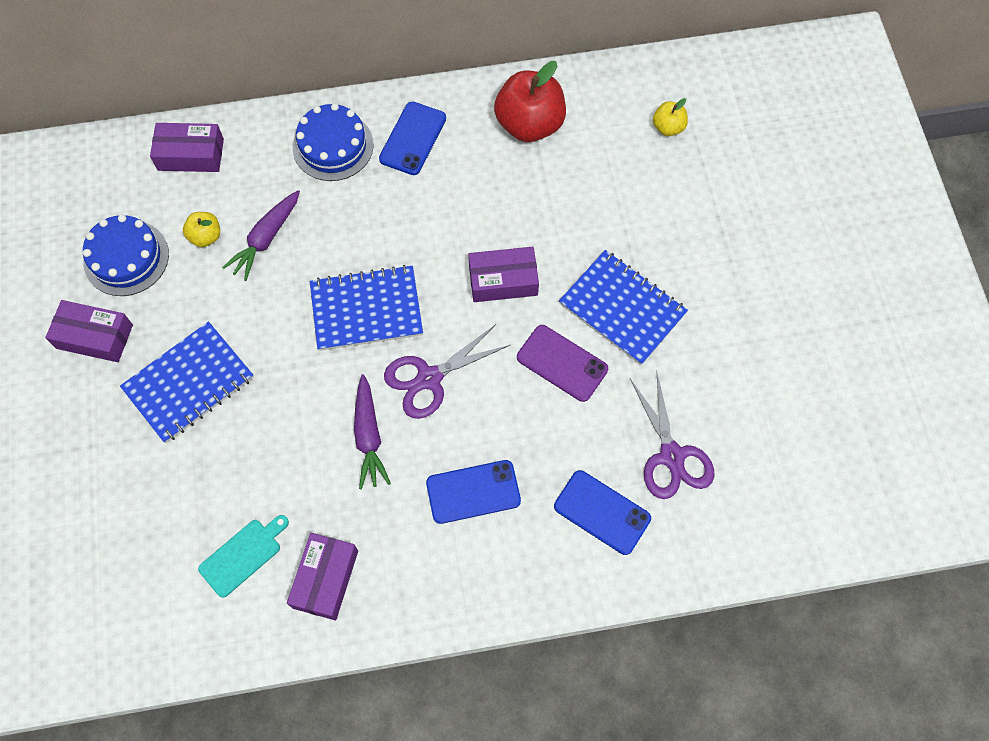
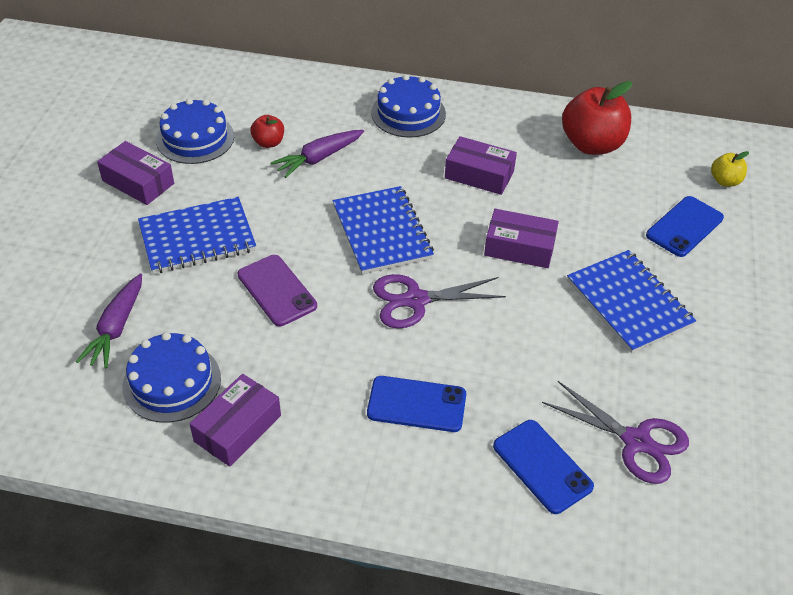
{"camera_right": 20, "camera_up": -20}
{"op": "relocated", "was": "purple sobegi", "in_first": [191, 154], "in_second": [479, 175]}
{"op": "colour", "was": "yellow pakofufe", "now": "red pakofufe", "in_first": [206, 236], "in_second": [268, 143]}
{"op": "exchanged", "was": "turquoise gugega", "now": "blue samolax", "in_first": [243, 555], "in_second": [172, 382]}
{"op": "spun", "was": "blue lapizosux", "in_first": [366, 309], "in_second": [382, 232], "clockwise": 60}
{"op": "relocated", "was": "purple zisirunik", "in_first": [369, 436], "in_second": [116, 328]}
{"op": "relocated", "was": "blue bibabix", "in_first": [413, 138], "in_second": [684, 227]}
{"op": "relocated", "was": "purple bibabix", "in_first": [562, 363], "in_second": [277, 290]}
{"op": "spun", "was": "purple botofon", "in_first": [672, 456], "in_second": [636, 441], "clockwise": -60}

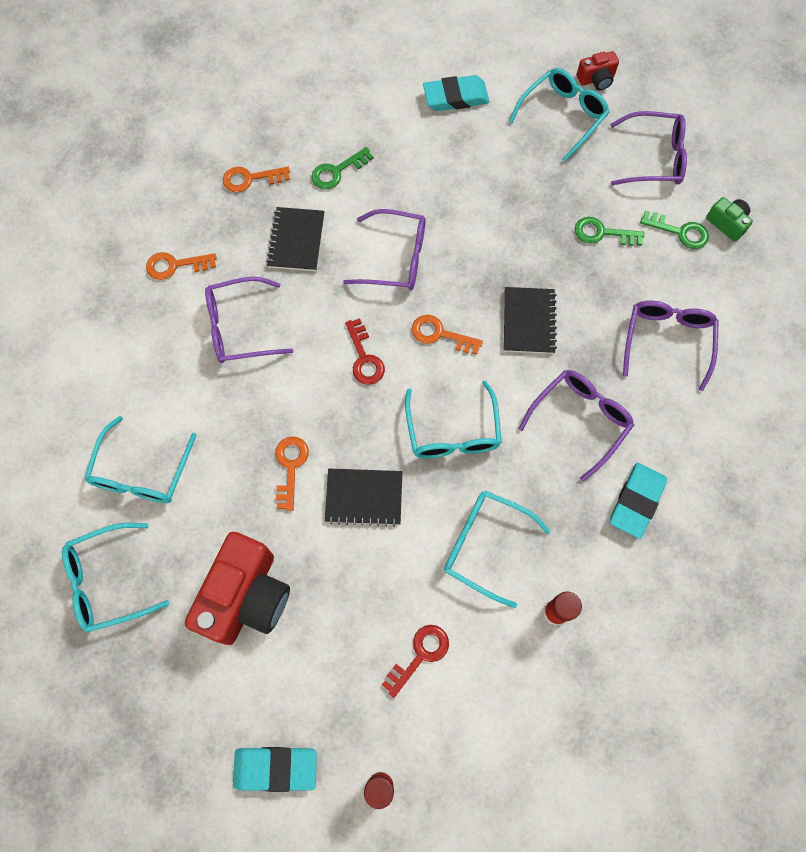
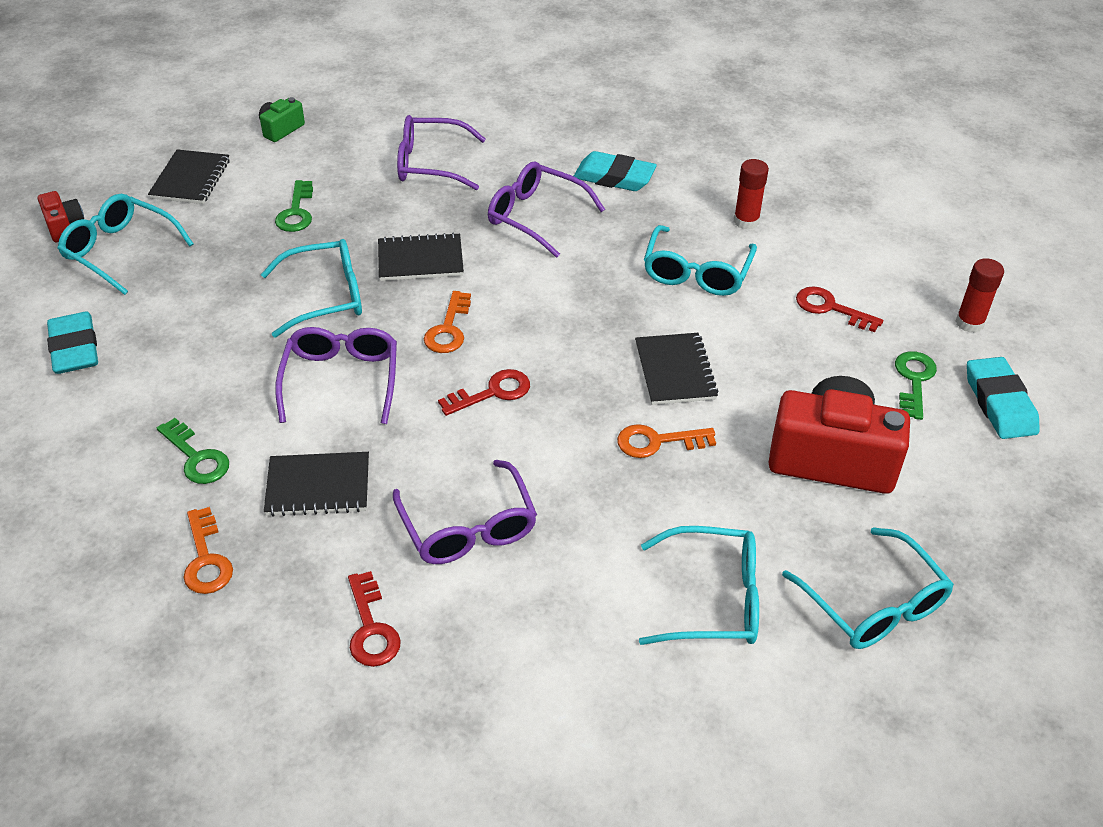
{"camera_right": -100, "camera_up": -25}
{"op": "colour", "was": "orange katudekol", "now": "red katudekol", "in_first": [175, 265], "in_second": [371, 628]}
{"op": "relocated", "was": "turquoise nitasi", "in_first": [452, 432], "in_second": [326, 297]}
{"op": "exchanged", "was": "purple nitasi", "now": "black lapizosux", "in_first": [654, 158], "in_second": [190, 179]}
{"op": "relocated", "was": "green katudekol", "in_first": [680, 232], "in_second": [914, 380]}

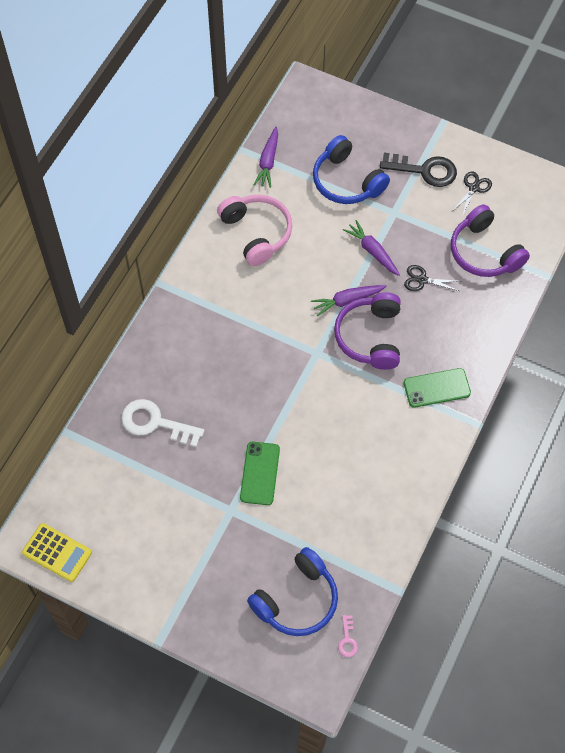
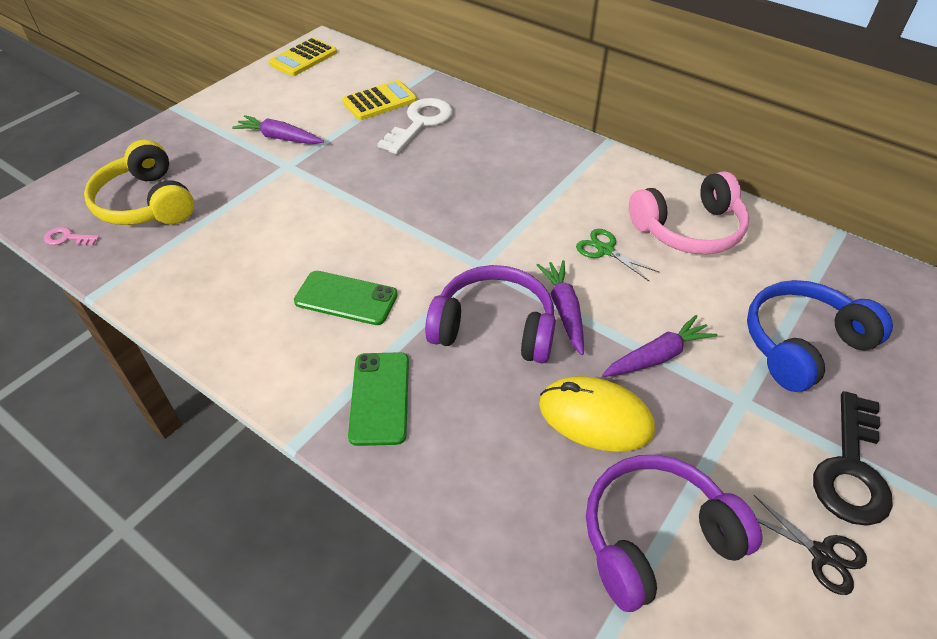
{"camera_right": 100, "camera_up": -15}
{"op": "relocated", "was": "green bibabix", "in_first": [259, 473], "in_second": [346, 298]}
{"op": "colour", "was": "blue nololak", "now": "yellow nololak", "in_first": [296, 600], "in_second": [147, 203]}
{"op": "relocated", "was": "purple zisirunik", "in_first": [268, 161], "in_second": [280, 138]}
{"op": "exchanged", "was": "black botofon", "now": "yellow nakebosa", "in_first": [422, 280], "in_second": [595, 417]}
{"op": "appeared", "now": "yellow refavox", "in_second": [379, 101]}
{"op": "appeared", "now": "green botofon", "in_second": [605, 250]}

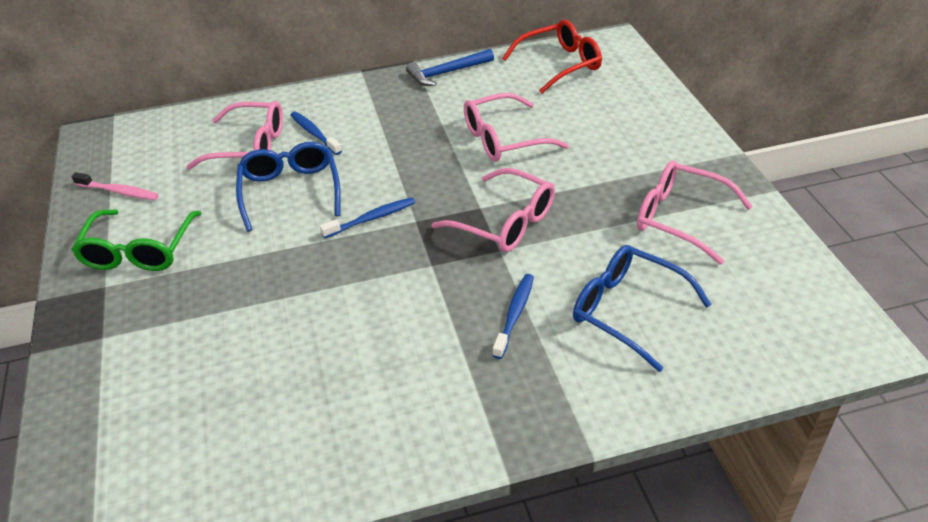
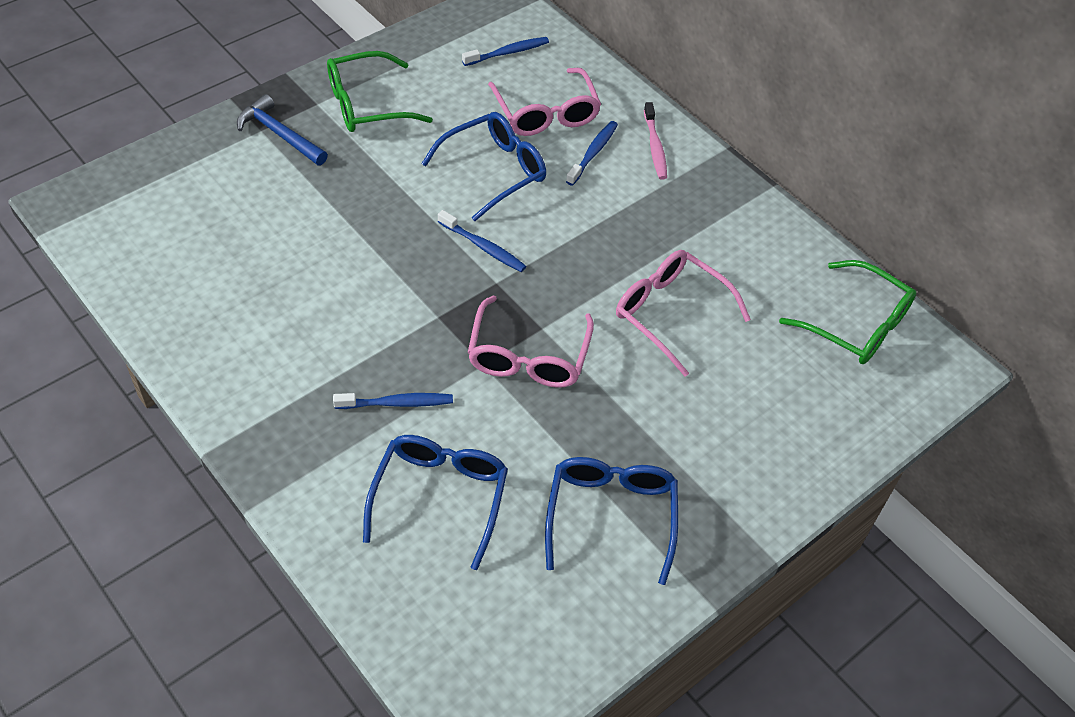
{"camera_right": 60, "camera_up": 10}
{"op": "relocated", "was": "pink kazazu", "in_first": [119, 191], "in_second": [655, 146]}
{"op": "relocated", "was": "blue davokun", "in_first": [446, 73], "in_second": [280, 134]}
{"op": "colour", "was": "red nitasi", "now": "green nitasi", "in_first": [560, 64], "in_second": [856, 325]}
{"op": "colour", "was": "pink nitasi", "now": "blue nitasi", "in_first": [680, 218], "in_second": [611, 516]}
{"op": "appeared", "now": "blue kazazu", "in_second": [508, 52]}

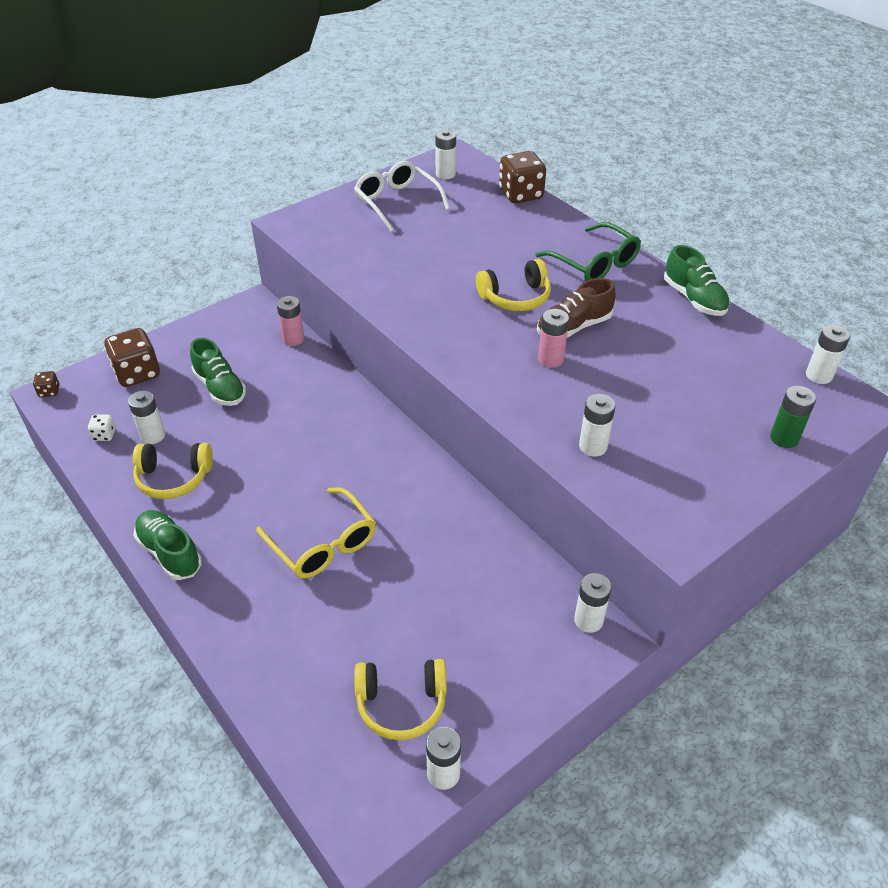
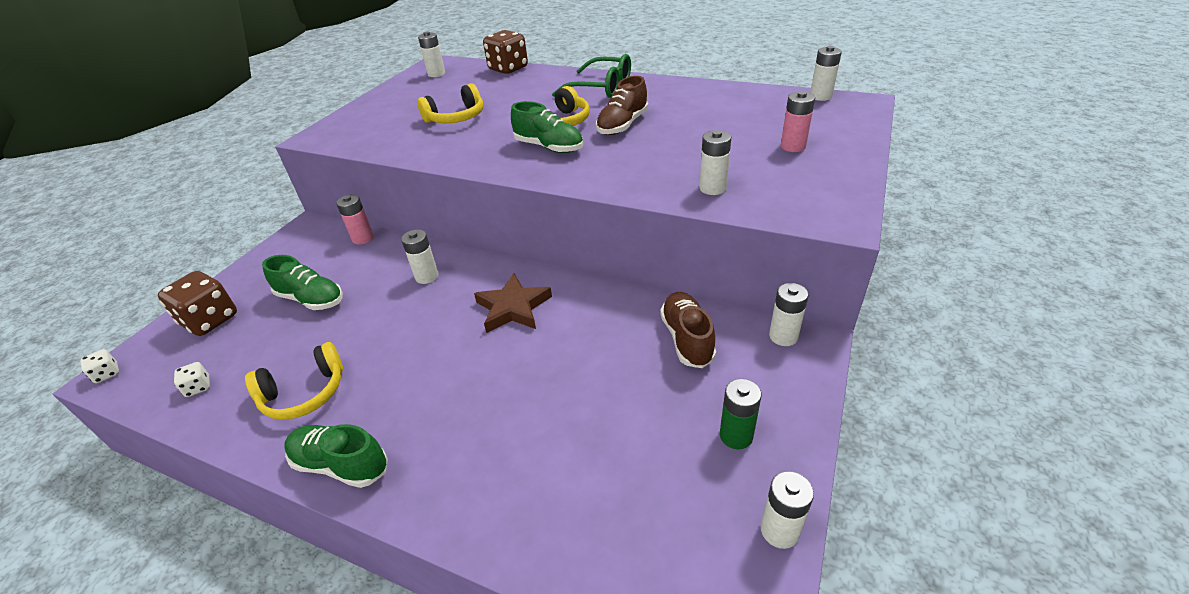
{"camera_right": -25, "camera_up": -5}
{"op": "colour", "was": "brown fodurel", "now": "white fodurel", "in_first": [49, 391], "in_second": [107, 374]}
{"op": "relocated", "was": "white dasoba", "in_first": [153, 436], "in_second": [427, 276]}
{"op": "missing", "was": "yellow nitasi", "in_first": [323, 544]}
{"op": "missing", "was": "white nitasi", "in_first": [397, 202]}
{"op": "relocated", "was": "yellow nololak", "in_first": [401, 703], "in_second": [456, 118]}
{"op": "relocated", "was": "pink dasoba", "in_first": [550, 359], "in_second": [793, 146]}
{"op": "relocated", "was": "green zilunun", "in_first": [694, 299], "in_second": [549, 147]}
{"op": "relocated", "was": "green dasoba", "in_first": [784, 438], "in_second": [736, 436]}
{"op": "appeared", "now": "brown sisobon", "in_second": [513, 308]}
{"op": "appeared", "now": "brown zilunun", "in_second": [687, 339]}

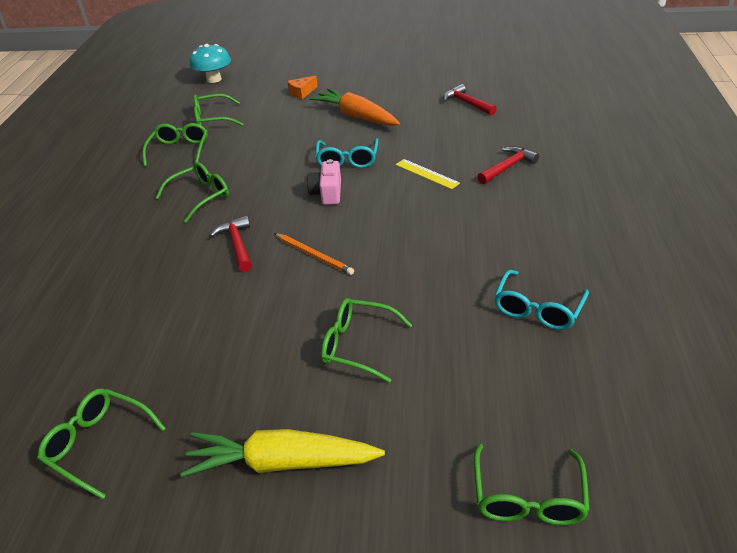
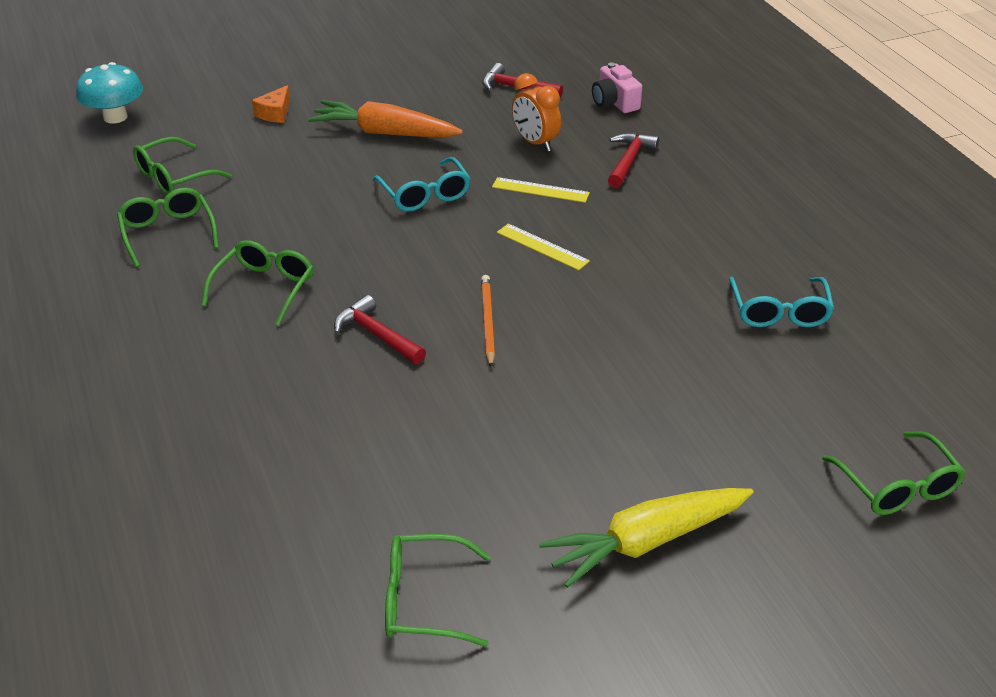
{"camera_right": -30, "camera_up": 0}
{"op": "spun", "was": "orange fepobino", "in_first": [314, 255], "in_second": [487, 321], "clockwise": -105}
{"op": "relocated", "was": "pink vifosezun", "in_first": [327, 193], "in_second": [614, 102]}
{"op": "missing", "was": "green nitasi", "in_first": [358, 345]}
{"op": "appeared", "now": "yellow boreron", "in_second": [542, 247]}
{"op": "appeared", "now": "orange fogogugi", "in_second": [535, 143]}

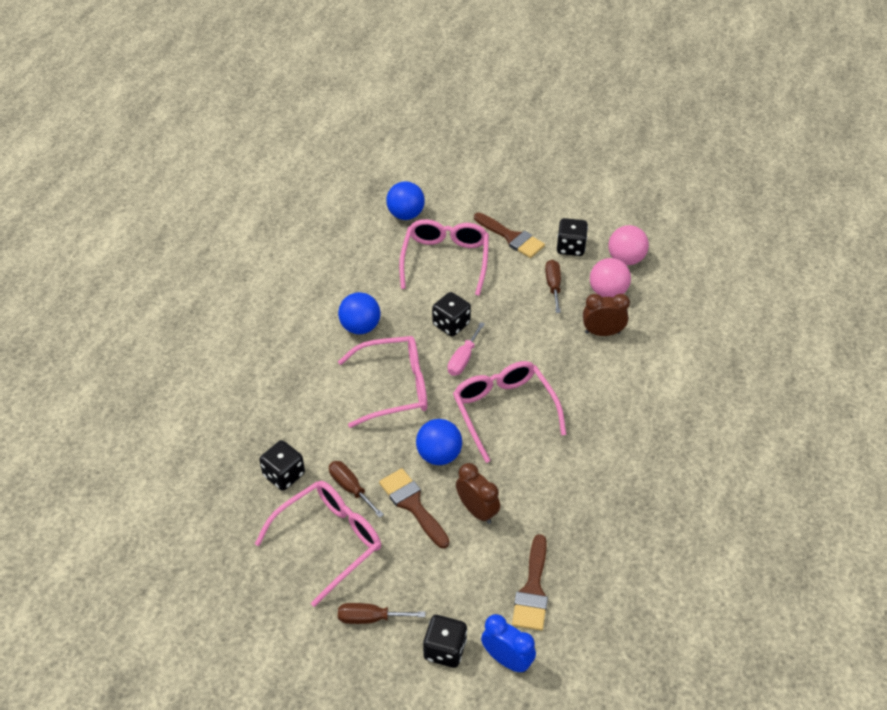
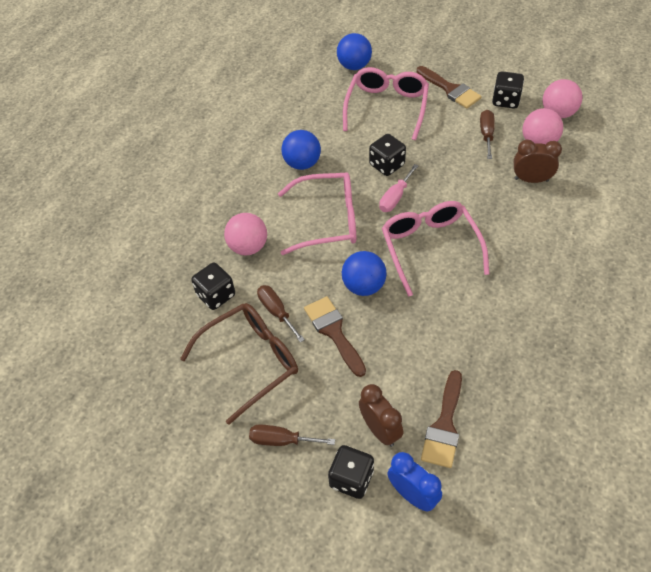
{"camera_right": 10, "camera_up": 5}
{"op": "colour", "was": "pink nitasi", "now": "brown nitasi", "in_first": [328, 542], "in_second": [249, 362]}
{"op": "relocated", "was": "brown fogogugi", "in_first": [477, 511], "in_second": [380, 430]}
{"op": "appeared", "now": "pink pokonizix", "in_second": [248, 247]}

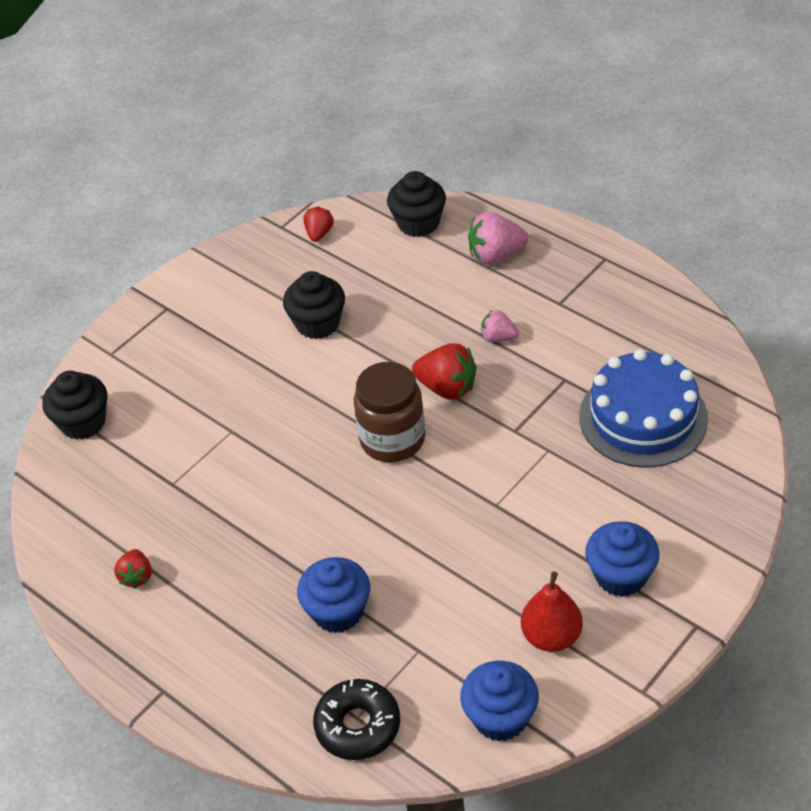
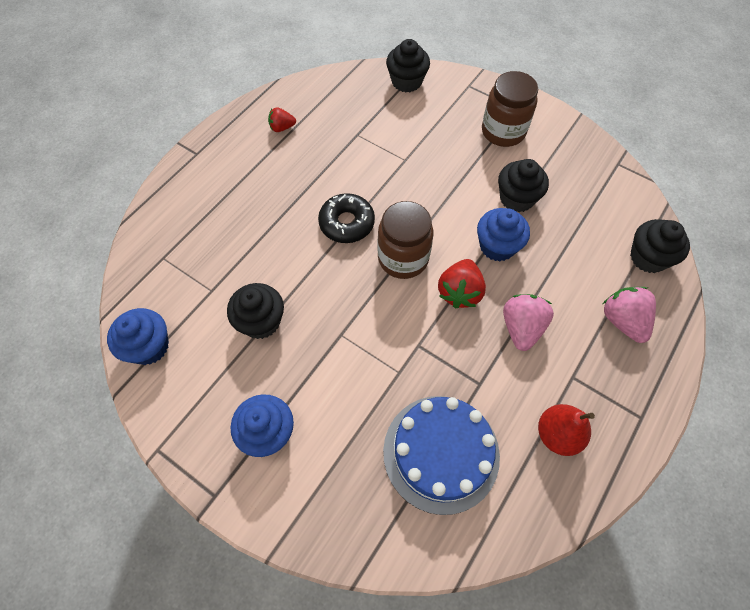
{"camera_right": 80, "camera_up": 15}
{"op": "relocated", "was": "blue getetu", "in_first": [337, 611], "in_second": [497, 246]}
{"op": "missing", "was": "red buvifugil", "in_first": [319, 233]}
{"op": "relocated", "was": "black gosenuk", "in_first": [358, 726], "in_second": [347, 223]}
{"op": "size", "was": "pink buvifugil", "in_first": [498, 338], "in_second": [521, 328], "ratio": 1.66}
{"op": "relocated", "was": "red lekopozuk", "in_first": [551, 636], "in_second": [557, 434]}
{"op": "appeared", "now": "black getetu", "in_second": [261, 321]}
{"op": "appeared", "now": "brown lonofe", "in_second": [503, 132]}

